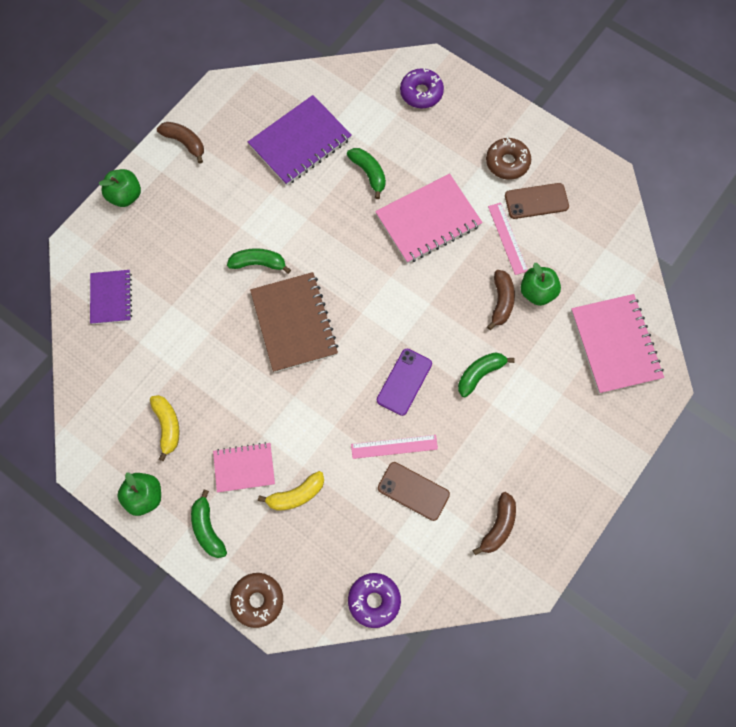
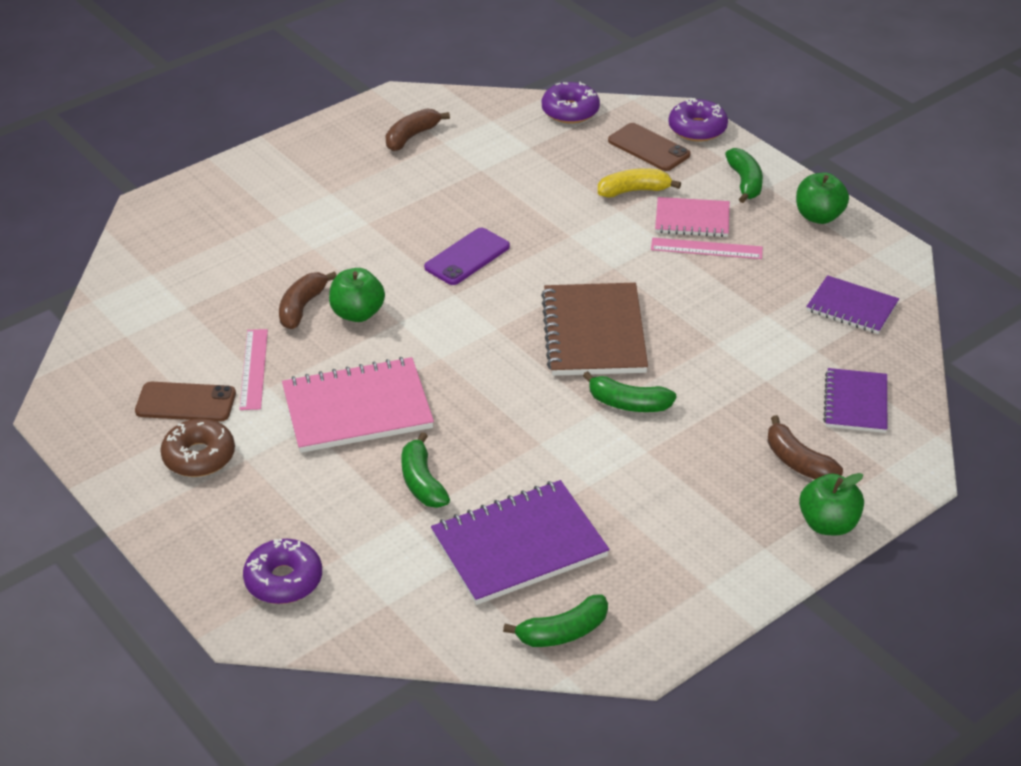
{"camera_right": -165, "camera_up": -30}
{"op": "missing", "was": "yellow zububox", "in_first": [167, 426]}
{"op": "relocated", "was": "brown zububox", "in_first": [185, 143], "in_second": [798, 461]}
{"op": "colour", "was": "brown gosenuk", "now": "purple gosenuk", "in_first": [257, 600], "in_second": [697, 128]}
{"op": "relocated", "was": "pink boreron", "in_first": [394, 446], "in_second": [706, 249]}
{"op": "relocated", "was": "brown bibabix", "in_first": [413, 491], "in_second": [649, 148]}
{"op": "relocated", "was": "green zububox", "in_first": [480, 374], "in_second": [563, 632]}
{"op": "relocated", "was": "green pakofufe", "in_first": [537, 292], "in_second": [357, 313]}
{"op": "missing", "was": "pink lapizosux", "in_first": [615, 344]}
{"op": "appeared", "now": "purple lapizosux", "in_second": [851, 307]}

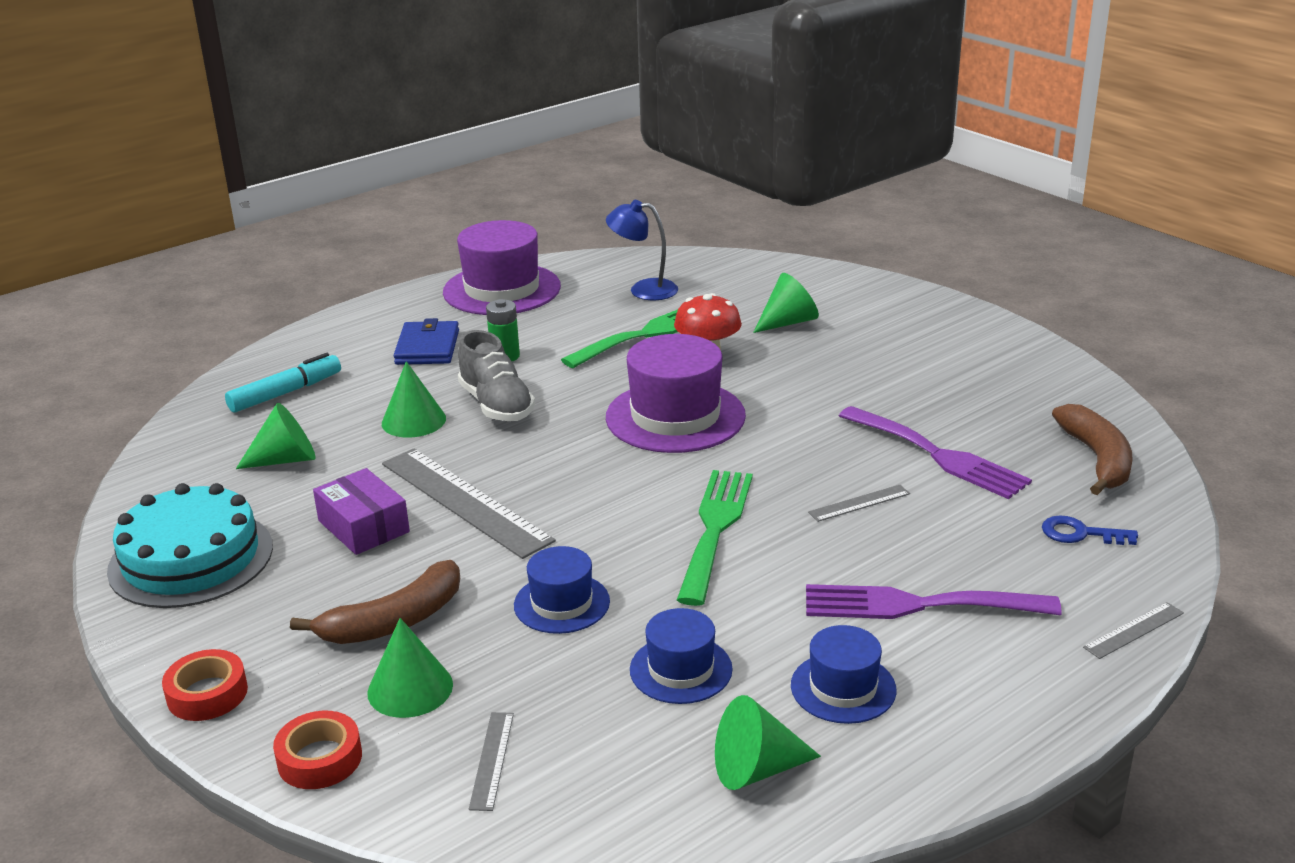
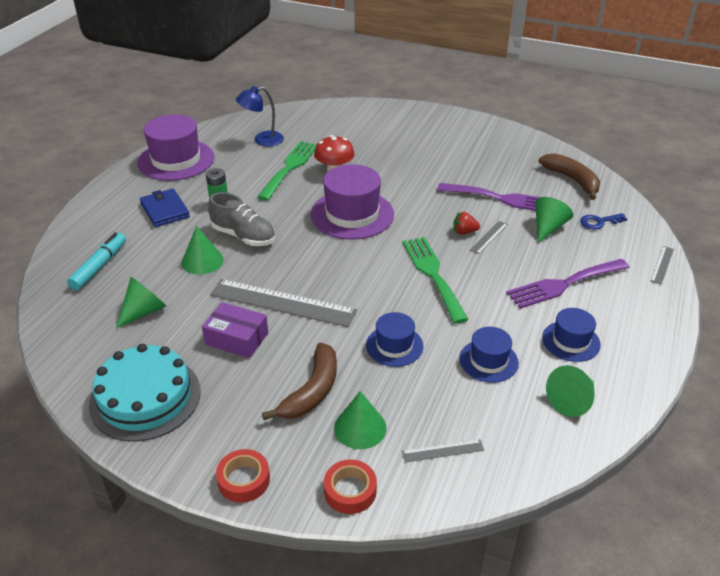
{"camera_right": -30, "camera_up": 10}
{"op": "spun", "was": "grey boreron", "in_first": [491, 760], "in_second": [443, 451], "clockwise": -75}
{"op": "relocated", "was": "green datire", "in_first": [788, 322], "in_second": [548, 227]}
{"op": "appeared", "now": "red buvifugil", "in_second": [464, 232]}

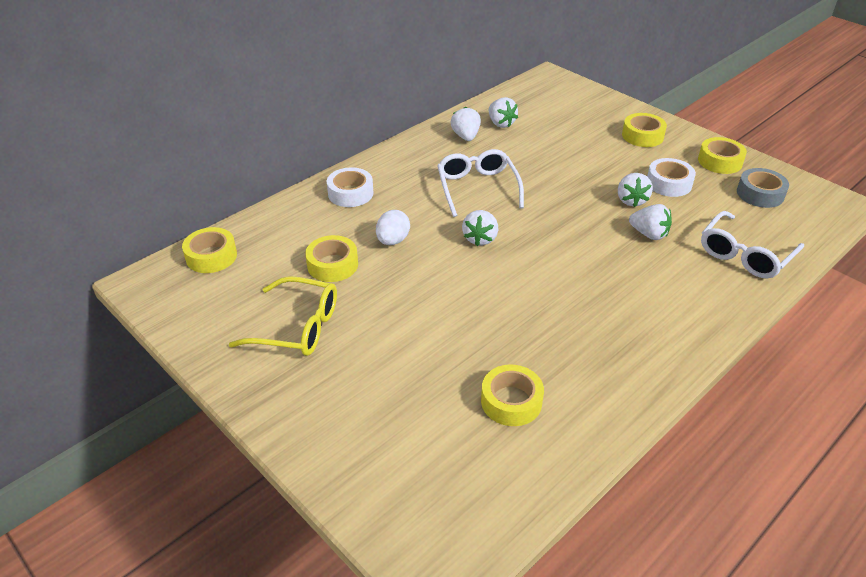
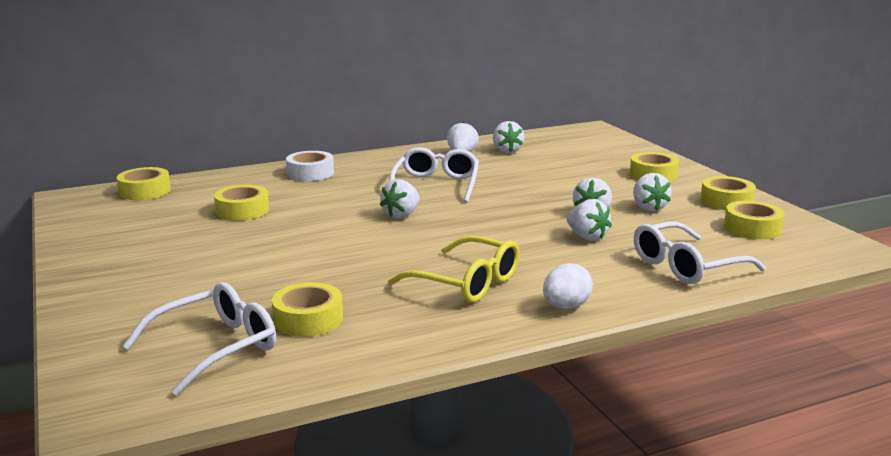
{"camera_right": 20, "camera_up": -20}
{"op": "relocated", "was": "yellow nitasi", "in_first": [297, 327], "in_second": [466, 283]}
{"op": "relocated", "was": "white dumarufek", "in_first": [393, 241], "in_second": [566, 306]}
{"op": "exchanged", "was": "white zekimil", "now": "white buvifugil", "in_first": [669, 183], "in_second": [648, 208]}
{"op": "colour", "was": "grey zekimil", "now": "yellow zekimil", "in_first": [760, 194], "in_second": [752, 228]}
{"op": "appeared", "now": "white nitasi", "in_second": [215, 347]}

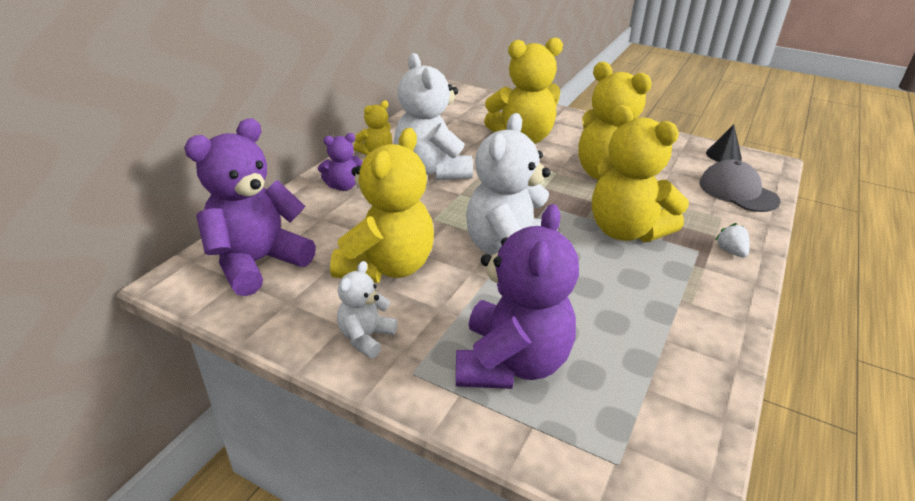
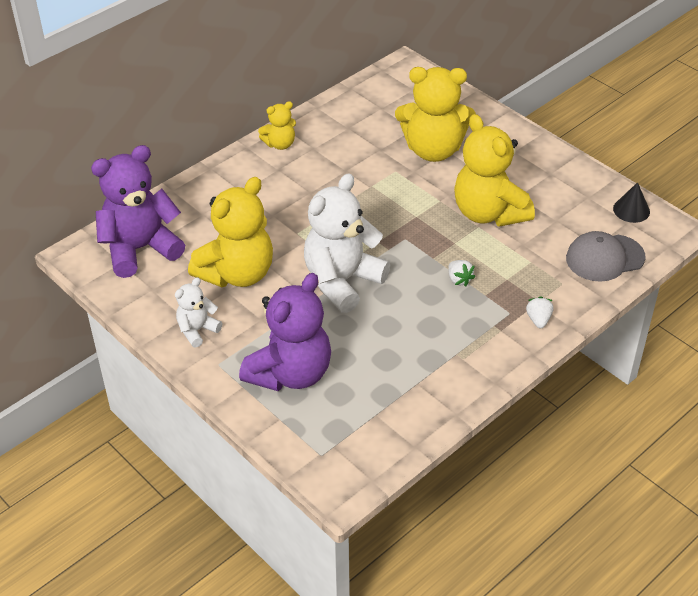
{"camera_right": 20, "camera_up": 10}
{"op": "missing", "was": "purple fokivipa", "in_first": [343, 186]}
{"op": "missing", "was": "white fokivipa", "in_first": [432, 170]}
{"op": "exchanged", "was": "yellow fokivipa", "now": "white buvifugil", "in_first": [625, 231], "in_second": [459, 279]}
{"op": "spun", "was": "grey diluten", "in_first": [738, 192], "in_second": [604, 258], "clockwise": -90}

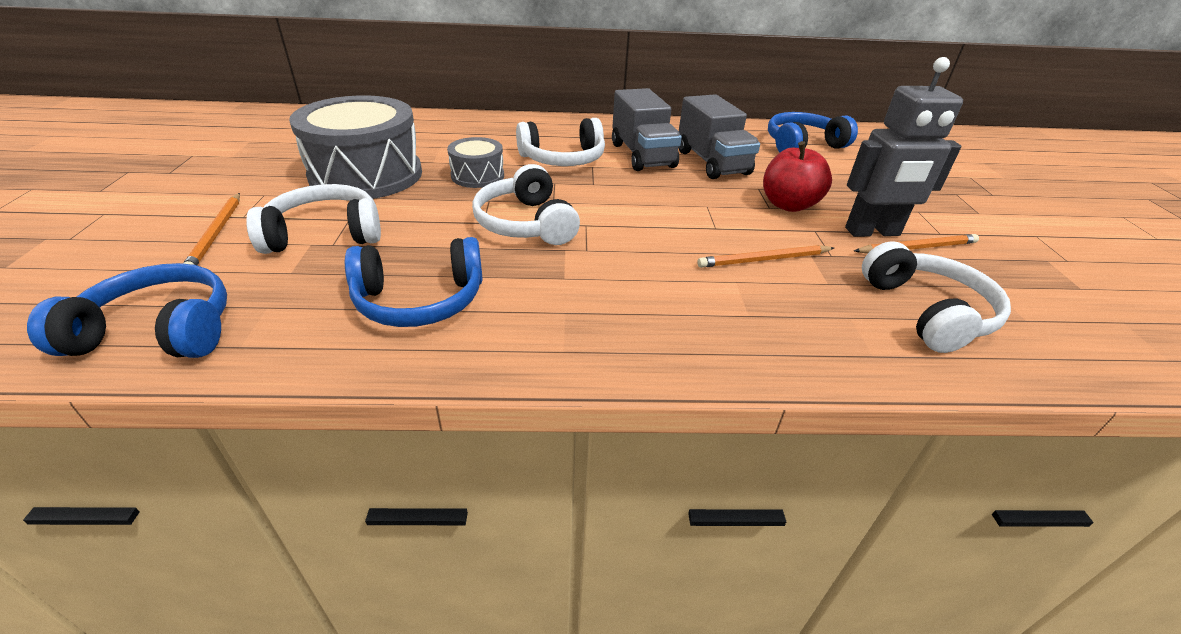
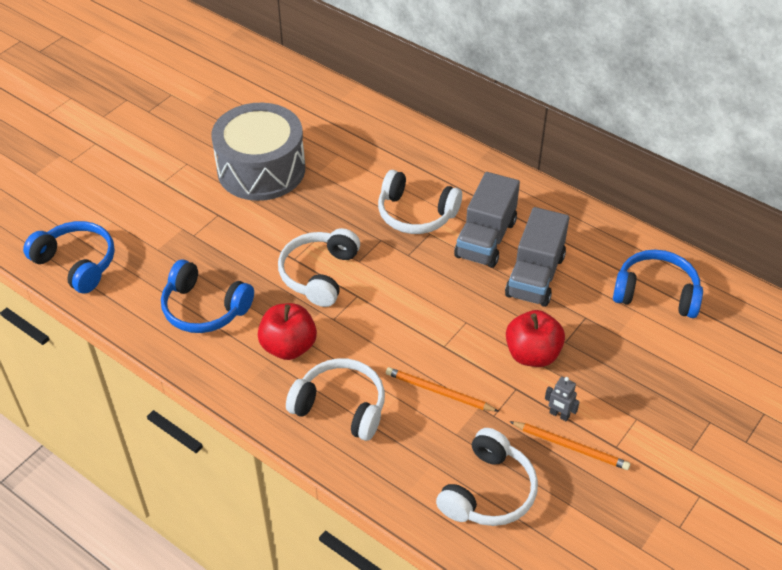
{"camera_right": 40, "camera_up": 10}
{"op": "missing", "was": "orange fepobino", "in_first": [216, 233]}
{"op": "relocated", "was": "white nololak", "in_first": [325, 234], "in_second": [341, 406]}
{"op": "missing", "was": "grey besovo", "in_first": [477, 176]}
{"op": "size", "was": "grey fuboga", "in_first": [872, 232], "in_second": [559, 415], "ratio": 0.43}
{"op": "appeared", "now": "red pakofufe", "in_second": [288, 347]}

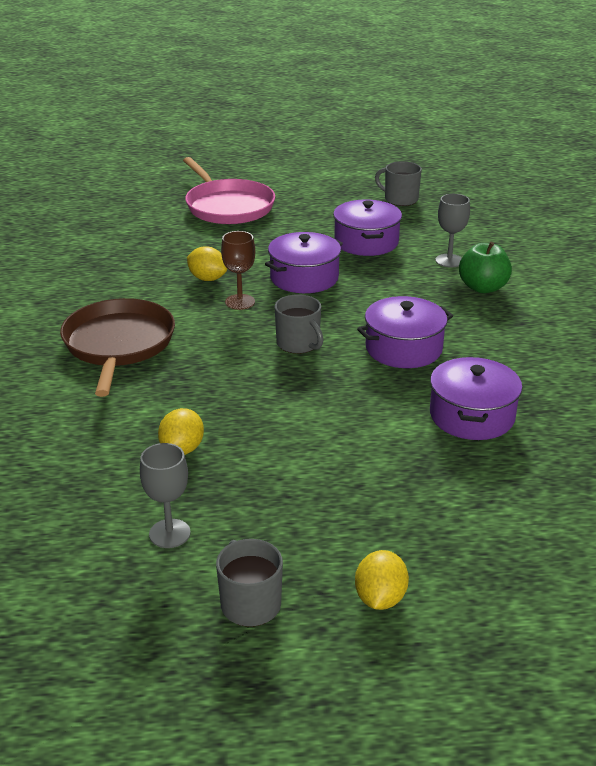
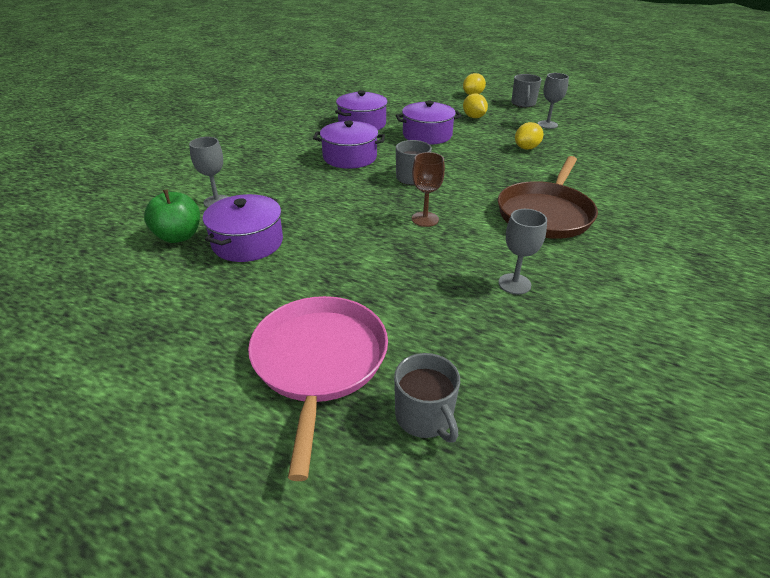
{"camera_right": -150, "camera_up": 5}
{"op": "relocated", "was": "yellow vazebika", "in_first": [207, 279], "in_second": [473, 117]}
{"op": "relocated", "was": "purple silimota", "in_first": [304, 278], "in_second": [427, 135]}
{"op": "relocated", "was": "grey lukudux", "in_first": [400, 199], "in_second": [425, 417]}
{"op": "relocated", "was": "green pakofufe", "in_first": [483, 288], "in_second": [178, 236]}
{"op": "appeared", "now": "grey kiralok", "in_second": [514, 284]}

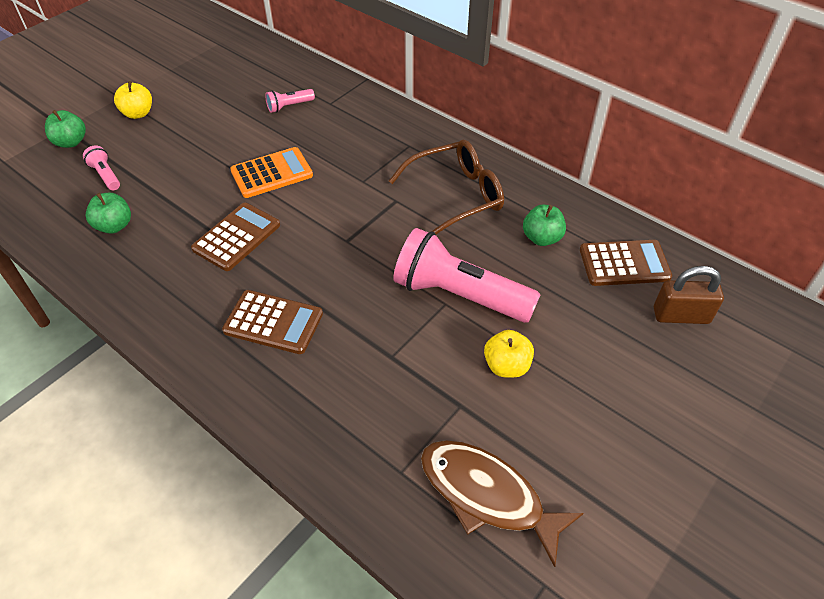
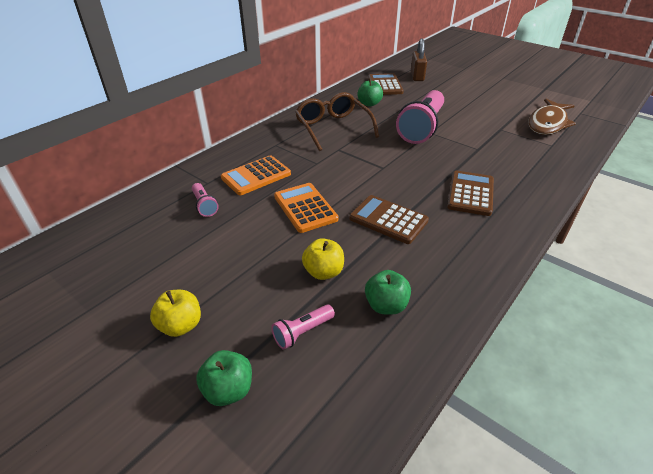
{"camera_right": -90, "camera_up": -10}
{"op": "relocated", "was": "yellow pakofufe", "in_first": [506, 366], "in_second": [323, 272]}
{"op": "appeared", "now": "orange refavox", "in_second": [256, 176]}

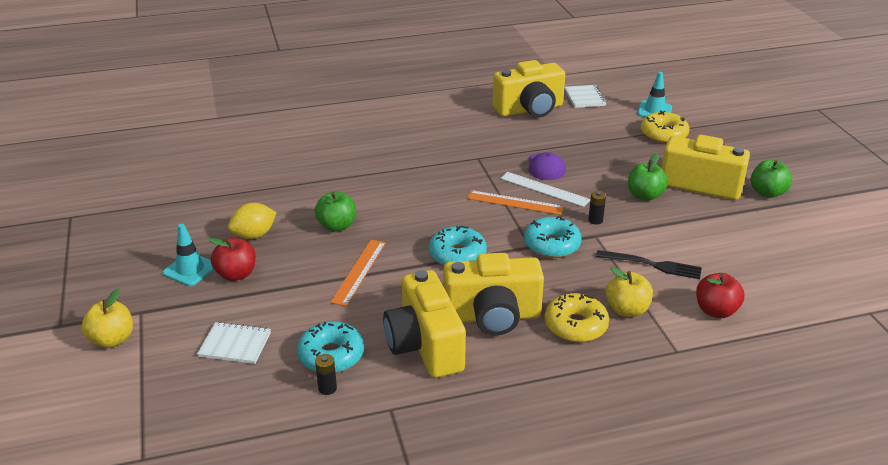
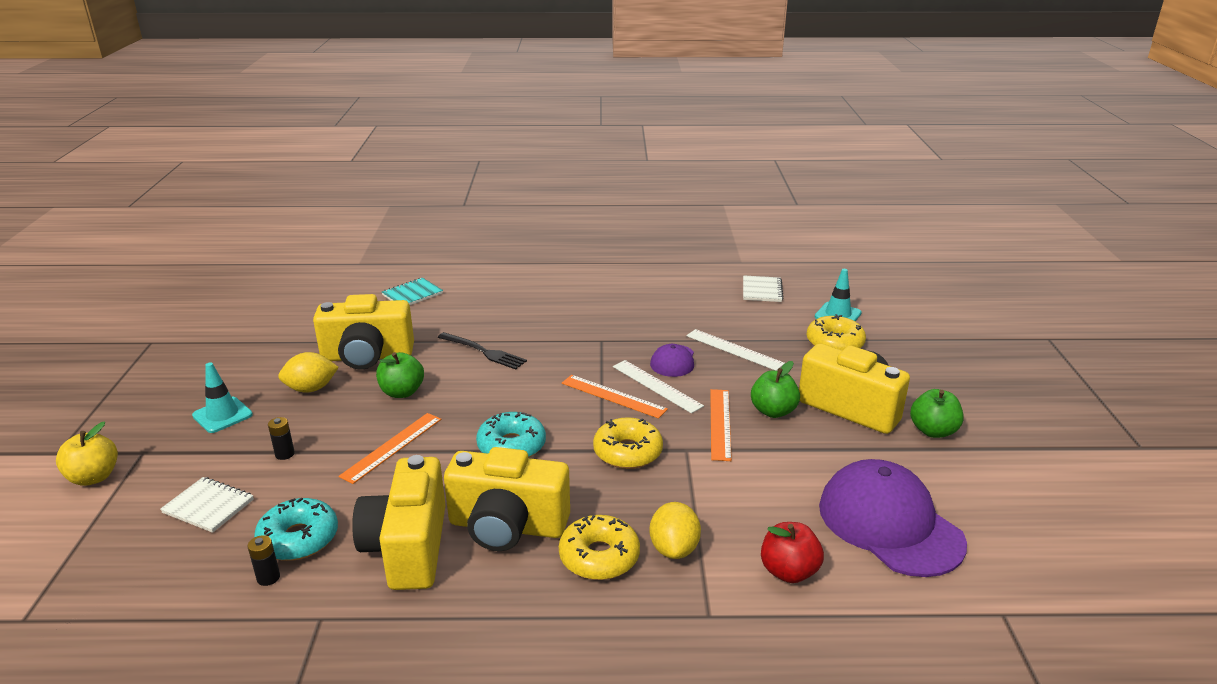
{"camera_right": 15, "camera_up": -5}
{"op": "missing", "was": "red pakofufe", "in_first": [236, 274]}
{"op": "relocated", "was": "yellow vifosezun", "in_first": [529, 109], "in_second": [367, 356]}
{"op": "colour", "was": "turquoise gosenuk", "now": "yellow gosenuk", "in_first": [552, 245], "in_second": [627, 452]}
{"op": "relocated", "was": "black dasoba", "in_first": [595, 220], "in_second": [285, 454]}
{"op": "relocated", "was": "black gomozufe", "in_first": [653, 265], "in_second": [484, 352]}
{"op": "exchanged", "was": "yellow pakofufe", "now": "yellow vazebika", "in_first": [627, 310], "in_second": [674, 549]}
{"op": "appeared", "now": "turquoise lapizosux", "in_second": [412, 294]}
{"op": "appeared", "now": "white boreron", "in_second": [734, 349]}
{"op": "appeared", "now": "orange boreron", "in_second": [720, 423]}
{"op": "appeared", "now": "purple diluten", "in_second": [889, 524]}

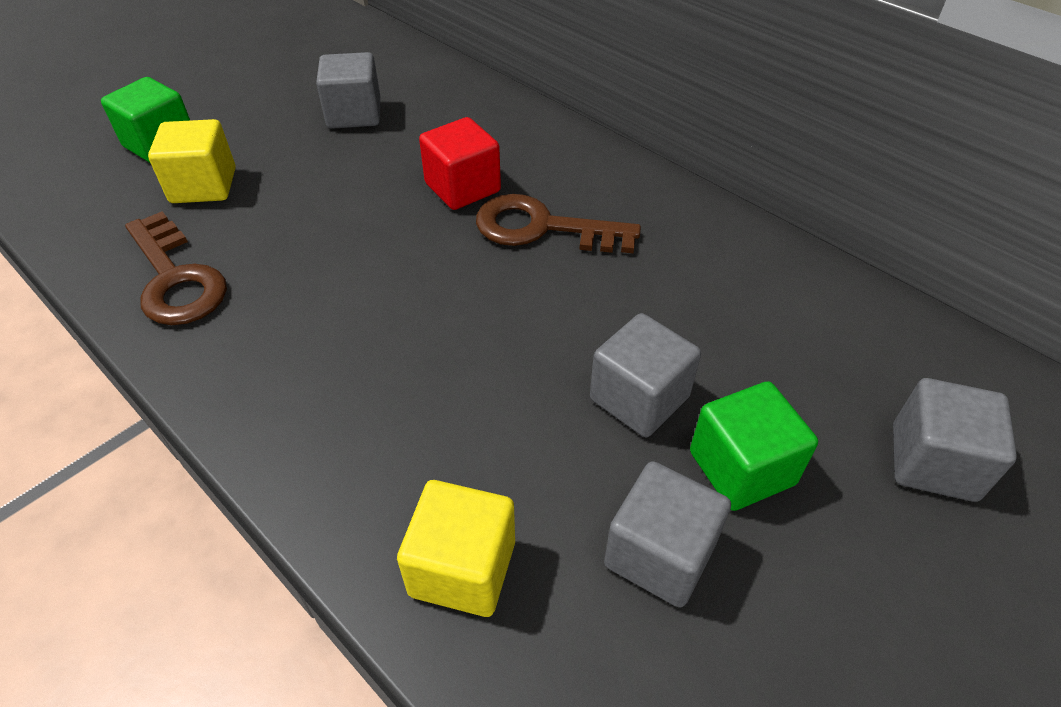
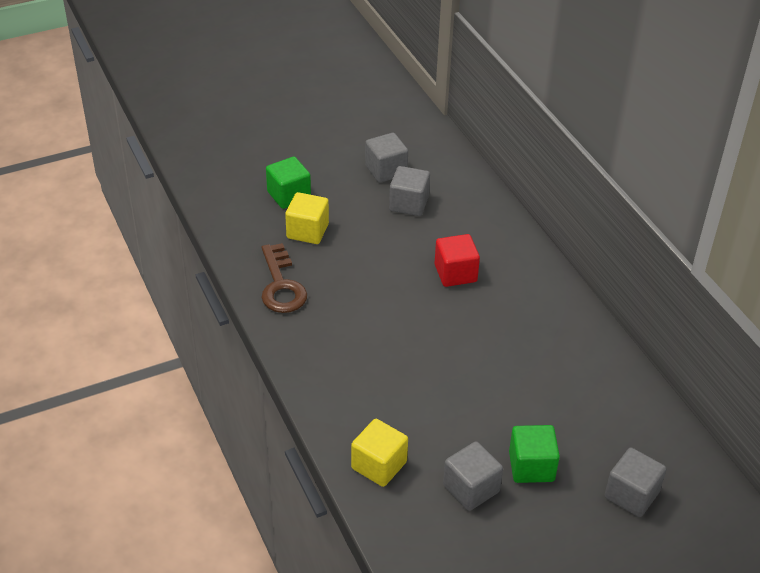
{"camera_right": 20, "camera_up": -5}
{"op": "missing", "was": "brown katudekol", "in_first": [543, 228]}
{"op": "relocated", "was": "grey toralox", "in_first": [639, 398], "in_second": [386, 170]}

